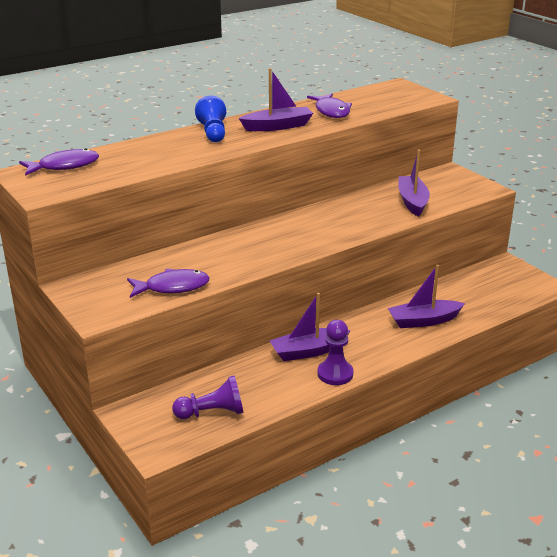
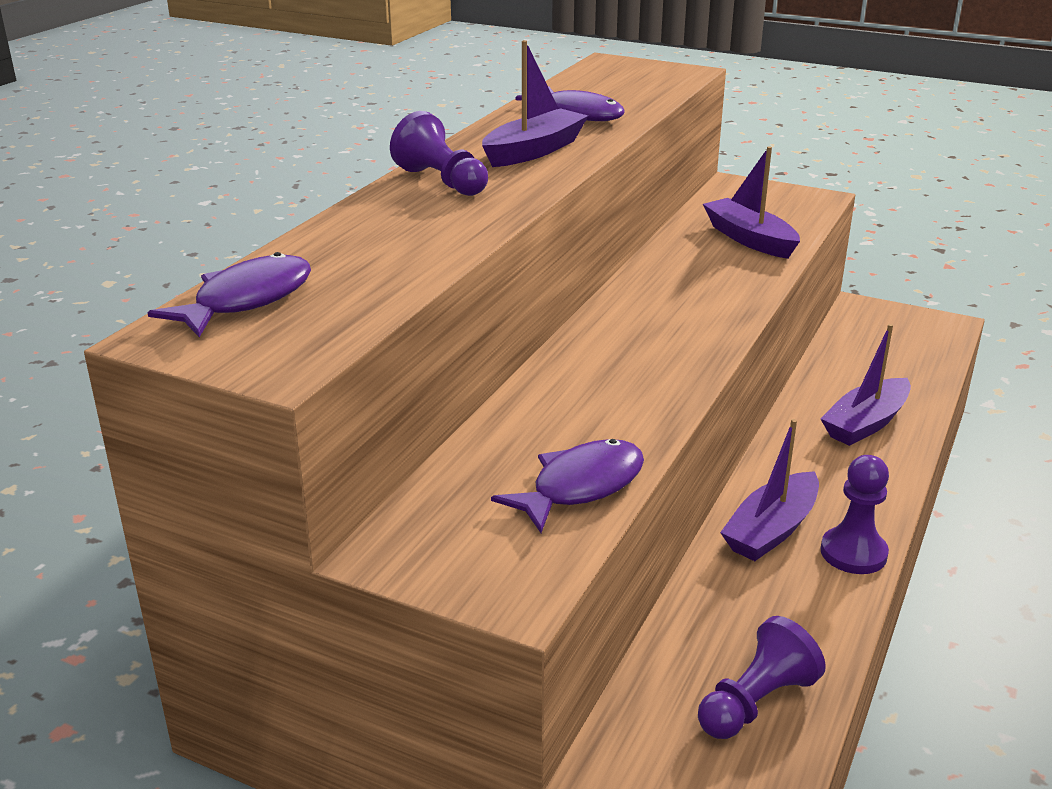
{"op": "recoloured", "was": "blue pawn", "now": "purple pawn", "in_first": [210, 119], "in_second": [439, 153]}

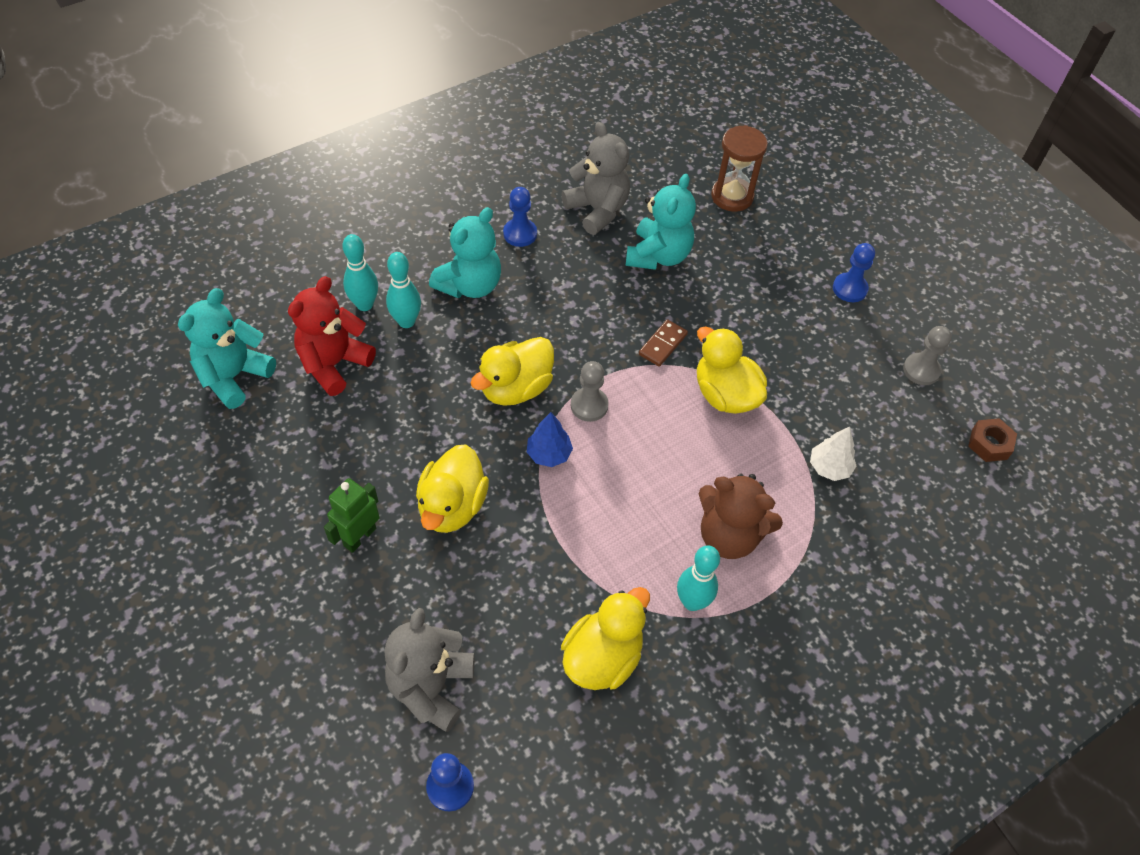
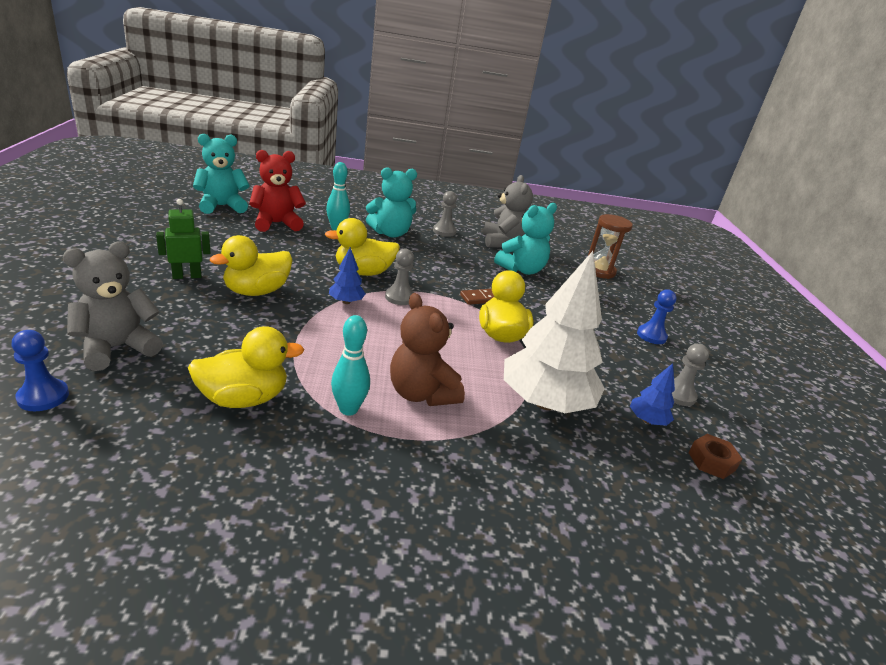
{"op": "removed", "was": "turquoise bowling pin", "in_first": [360, 272]}
{"op": "added", "now": "blue tree", "in_second": [652, 394]}
{"op": "recoloured", "was": "blue pawn", "now": "grey pawn", "in_first": [520, 217], "in_second": [445, 214]}
{"op": "resized", "was": "white tree", "in_first": [833, 454], "in_second": [554, 332], "ratio": 2.33}

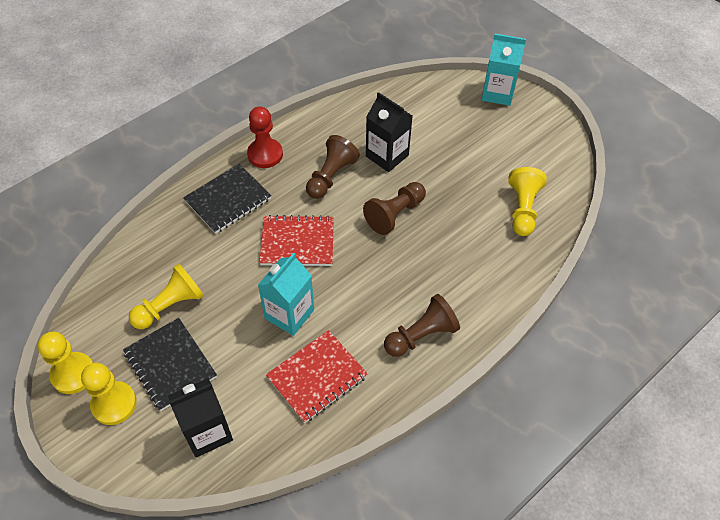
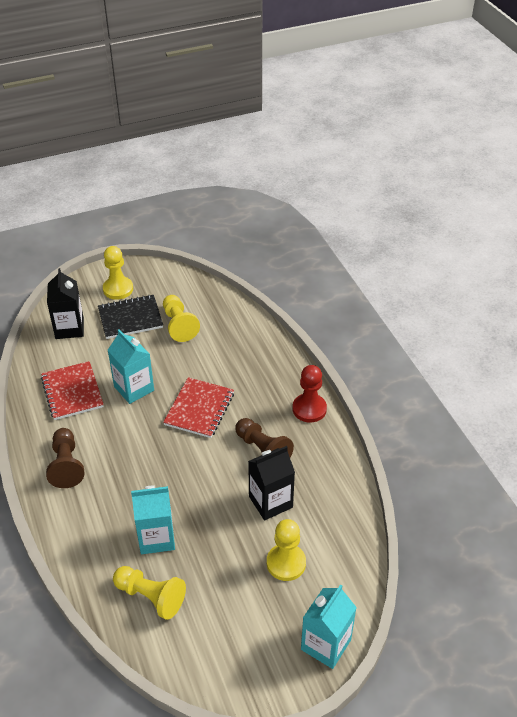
{"op": "removed", "was": "black notebook", "in_first": [227, 199]}
{"op": "removed", "was": "brown pawn", "in_first": [394, 208]}
{"op": "added", "now": "turquoise carton", "in_second": [153, 519]}
{"op": "moved", "was": "yellow pawn", "in_first": [65, 363], "in_second": [286, 550]}

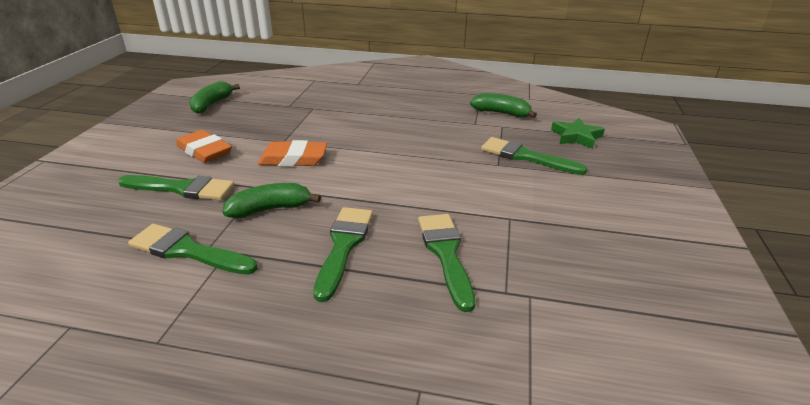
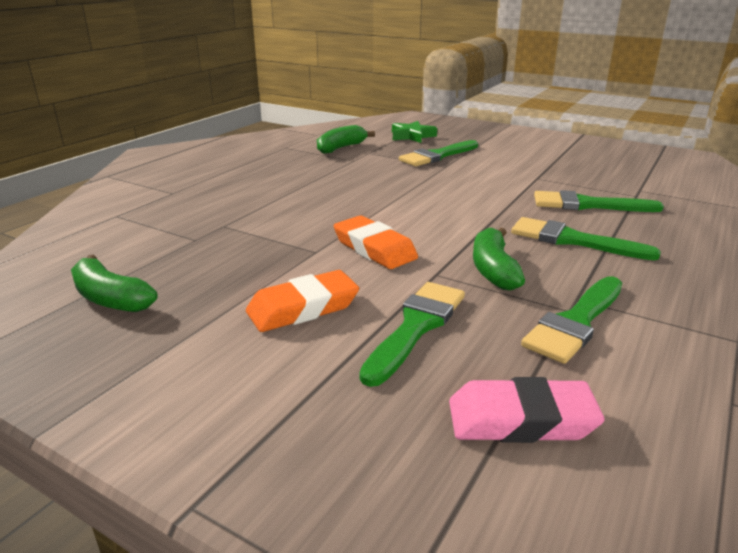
{"op": "added", "now": "pink eraser", "in_second": [526, 410]}
{"op": "turned", "was": "orange eraser", "in_first": [292, 153], "in_second": [376, 242], "clockwise": -60}

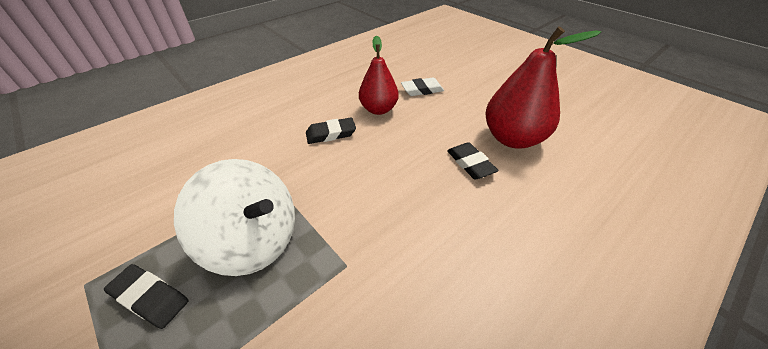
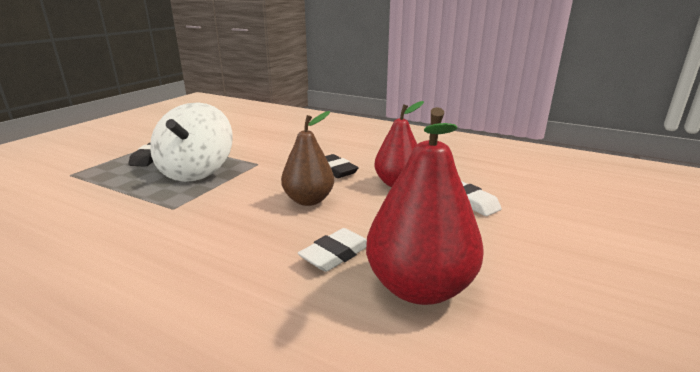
{"op": "added", "now": "brown pear", "in_second": [307, 158]}
{"op": "recoloured", "was": "black eraser", "now": "white eraser", "in_first": [473, 160], "in_second": [332, 250]}

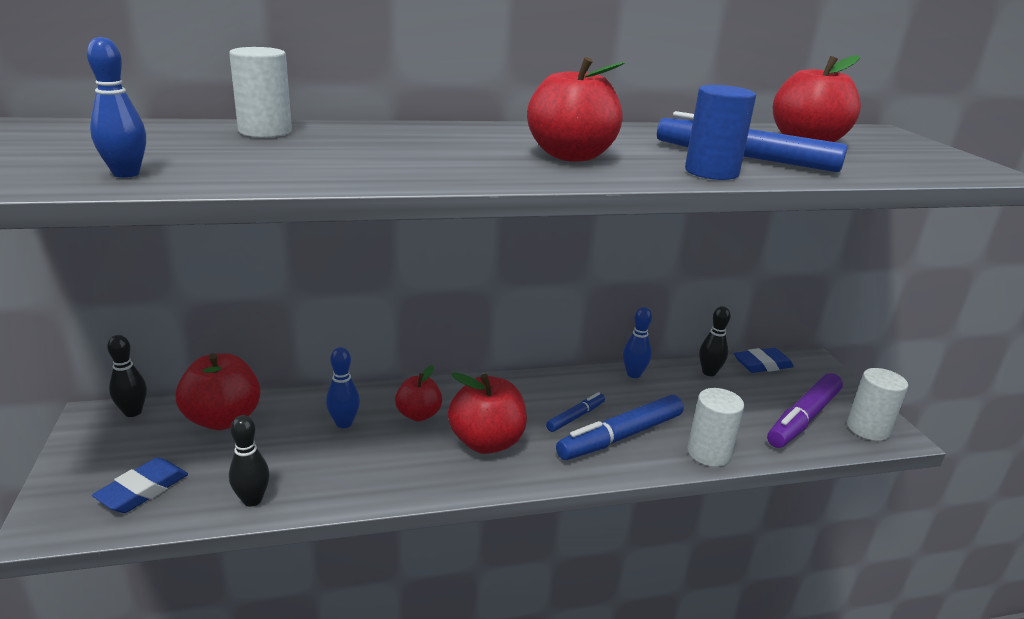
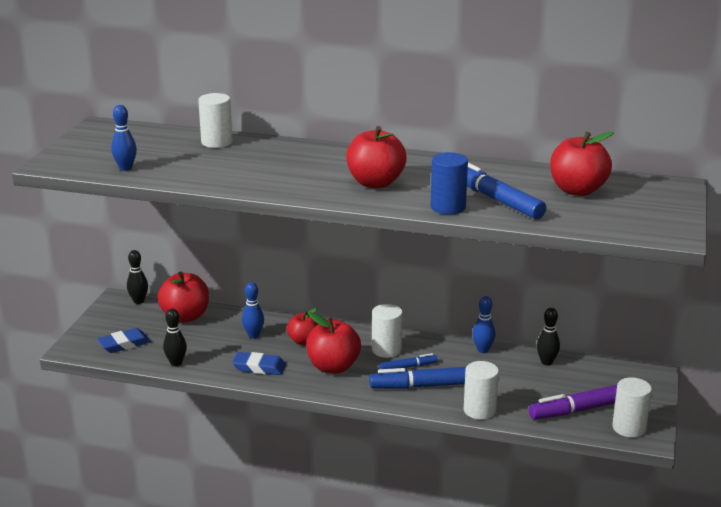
{"op": "added", "now": "white cylinder", "in_second": [387, 331]}
{"op": "moved", "was": "blue eraser", "in_first": [764, 360], "in_second": [259, 363]}

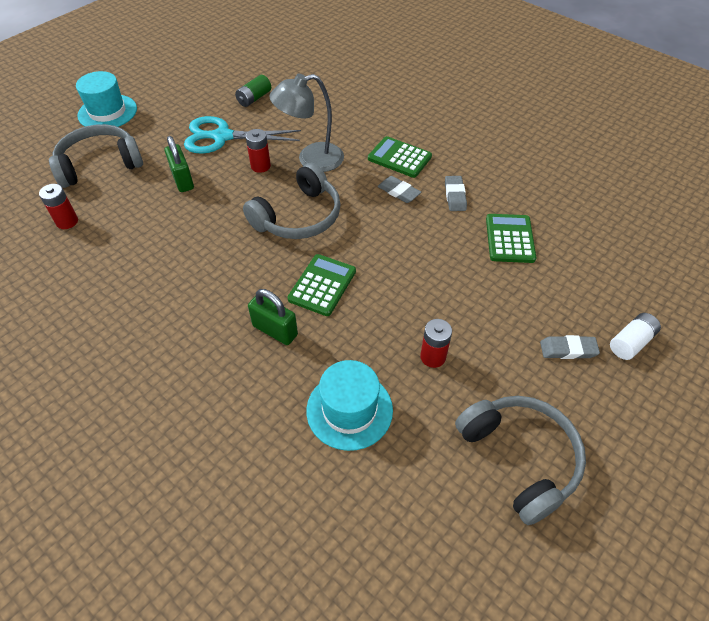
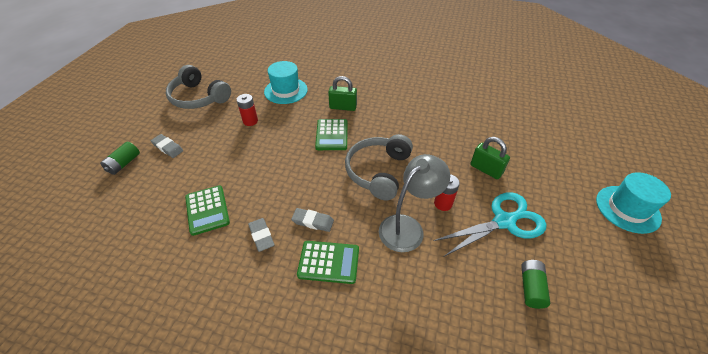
{"op": "removed", "was": "red battery", "in_first": [58, 206]}
{"op": "removed", "was": "grey headphones", "in_first": [96, 156]}
{"op": "recoloured", "was": "white battery", "now": "green battery", "in_first": [635, 336], "in_second": [120, 158]}
{"op": "turned", "was": "grey eraser", "in_first": [570, 347], "in_second": [167, 146], "clockwise": 60}

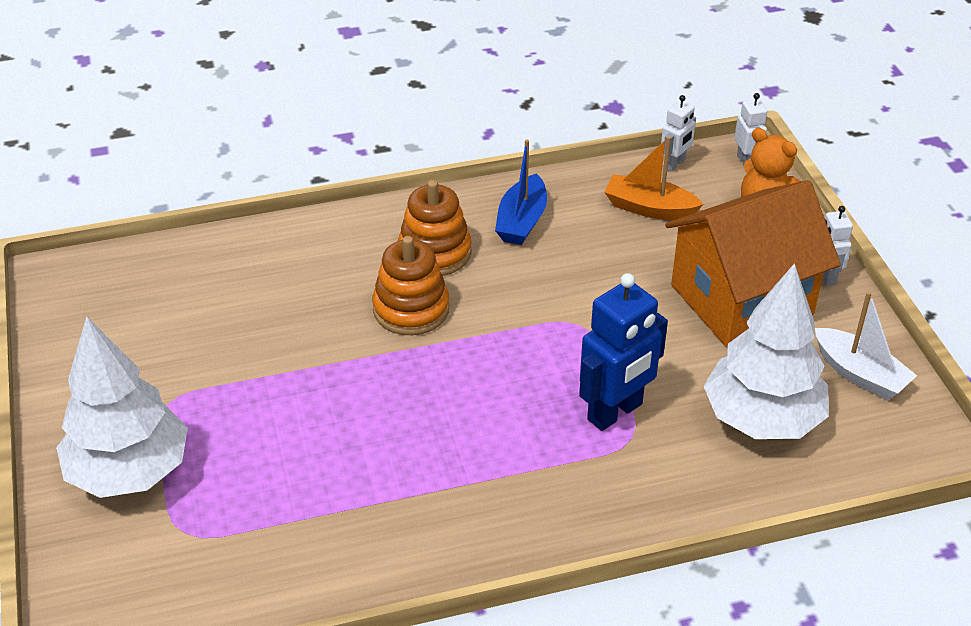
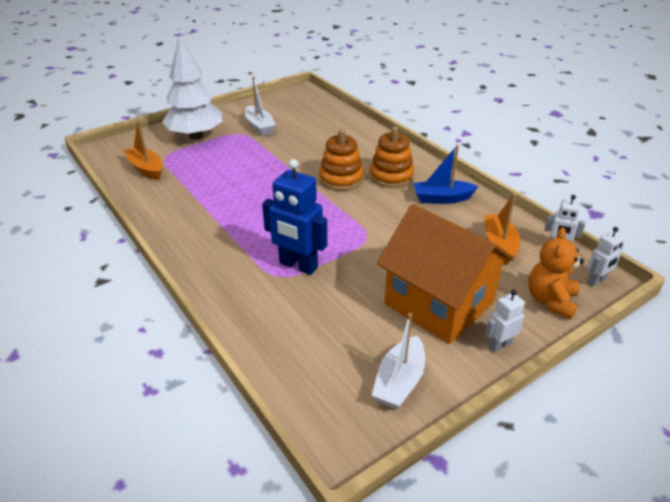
{"op": "removed", "was": "white tree", "in_first": [766, 351]}
{"op": "added", "now": "orange boat", "in_second": [142, 150]}
{"op": "added", "now": "white boat", "in_second": [260, 106]}

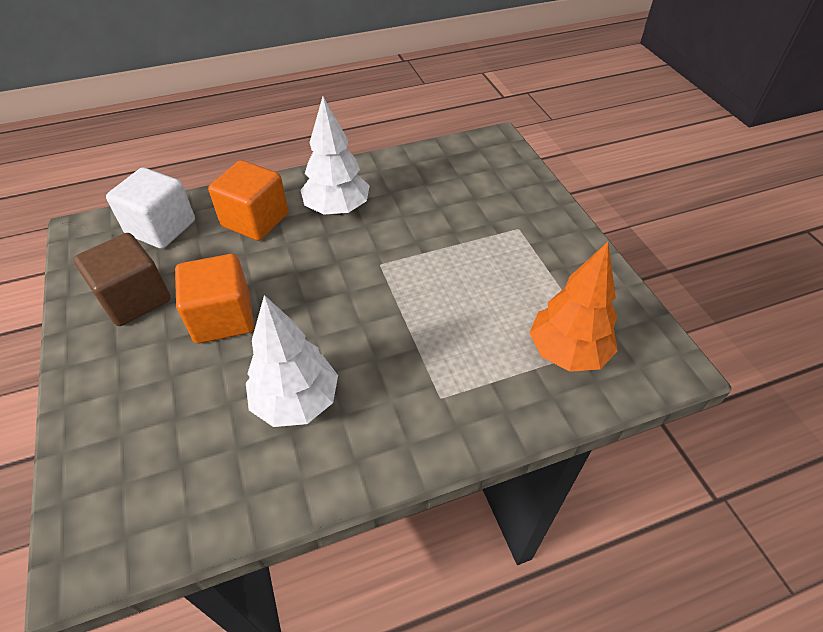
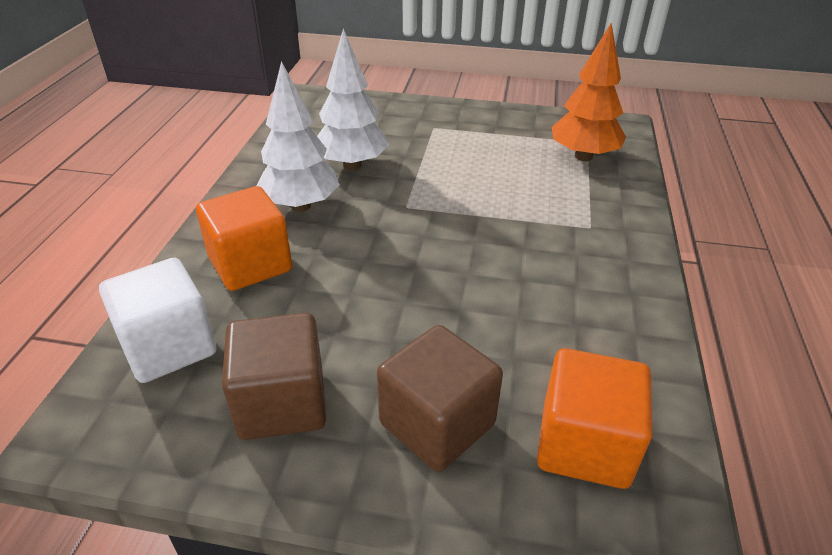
{"op": "added", "now": "brown cube", "in_second": [440, 398]}
{"op": "moved", "was": "orange cube", "in_first": [214, 299], "in_second": [594, 418]}
{"op": "moved", "was": "white tree", "in_first": [292, 361], "in_second": [353, 99]}

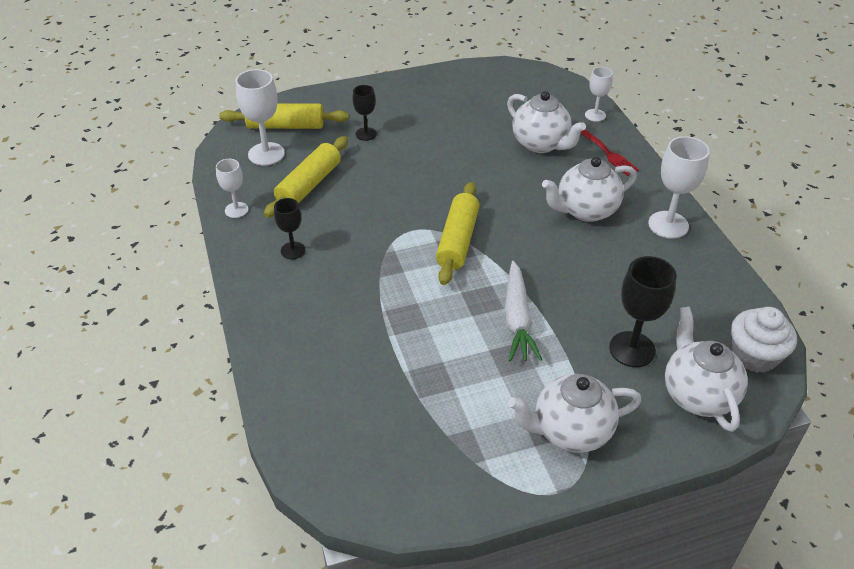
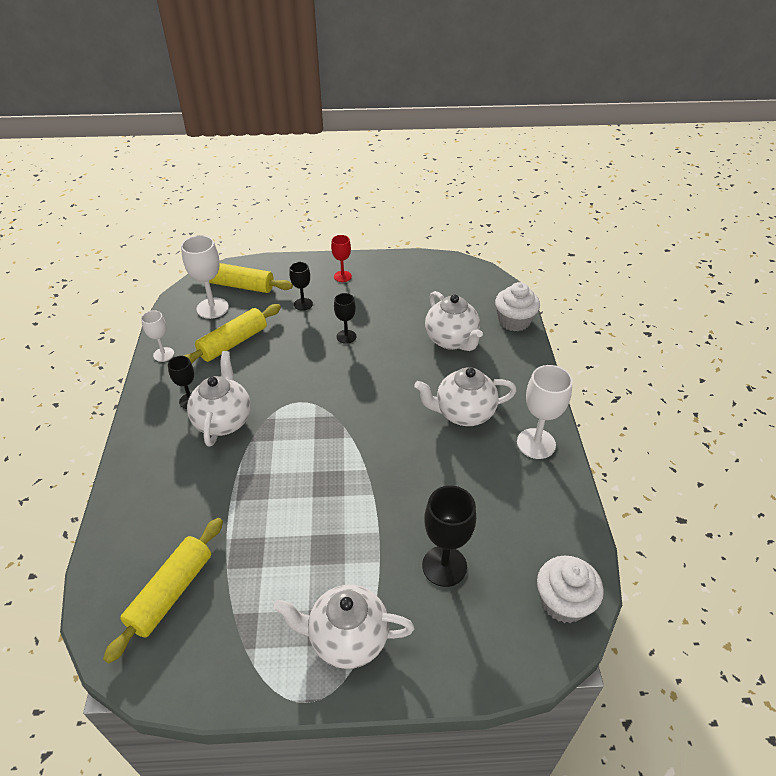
{"op": "removed", "was": "white carrot", "in_first": [523, 311]}
{"op": "removed", "was": "red fork", "in_first": [609, 152]}
{"op": "added", "now": "red goblet", "in_second": [341, 258]}
{"op": "added", "now": "black goblet", "in_second": [345, 318]}
{"op": "moved", "was": "yellow rolling pin", "in_first": [457, 233], "in_second": [163, 590]}
{"op": "moved", "was": "white teapot", "in_first": [706, 369], "in_second": [219, 398]}
{"op": "replaced", "was": "white goblet", "now": "white cupcake", "in_first": [599, 94], "in_second": [517, 306]}

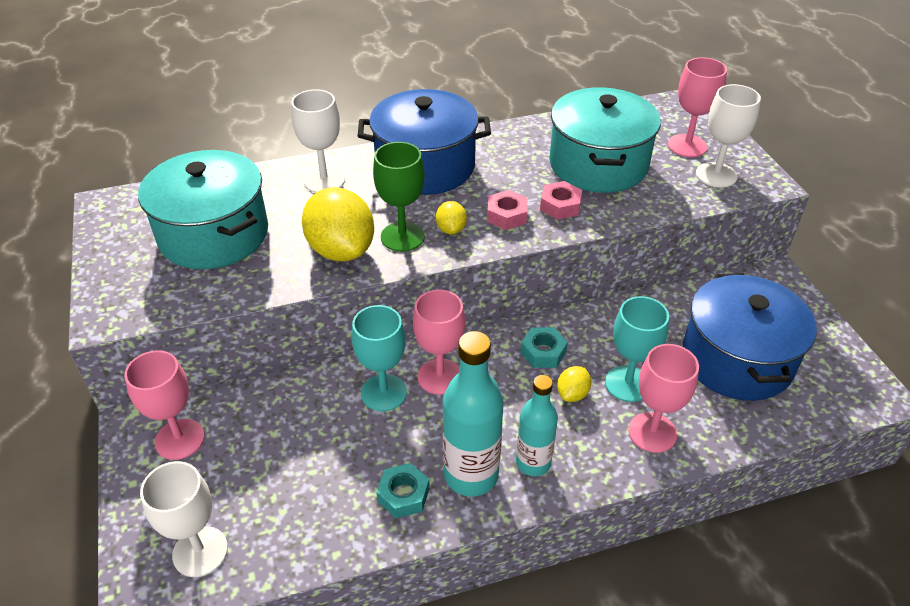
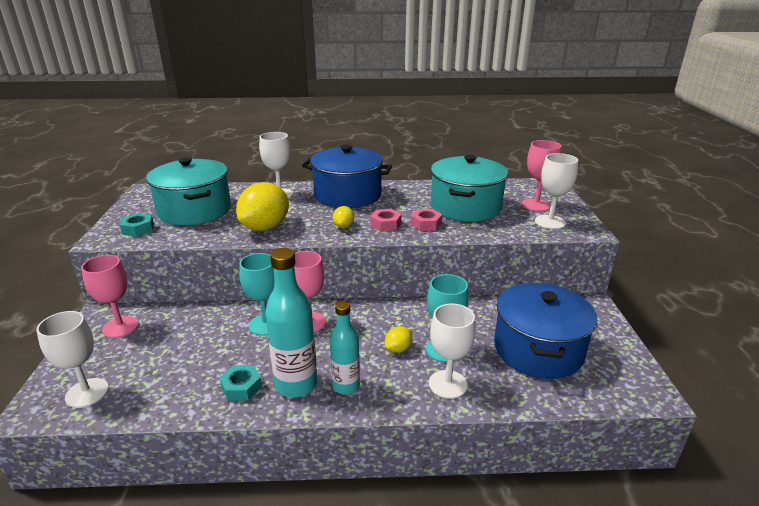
{"op": "removed", "was": "green goblet", "in_first": [399, 197]}
{"op": "moved", "was": "turquoise nut", "in_first": [544, 347], "in_second": [137, 225]}
{"op": "recoloured", "was": "pink goblet", "now": "white goblet", "in_first": [663, 398], "in_second": [452, 351]}
{"op": "turned", "was": "yellow lemon", "in_first": [338, 224], "in_second": [262, 206], "clockwise": 45}

